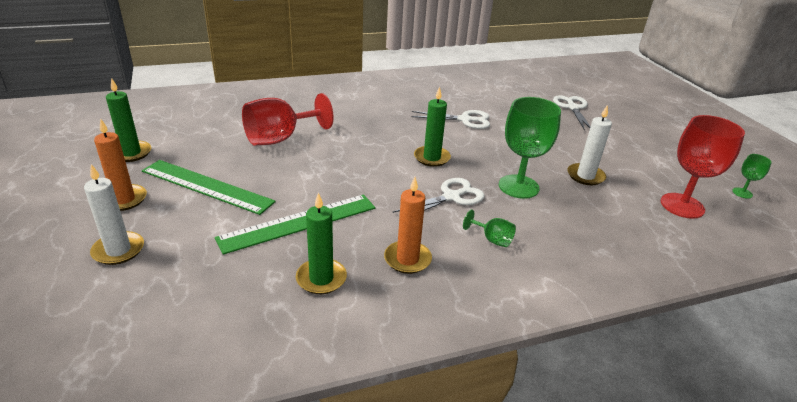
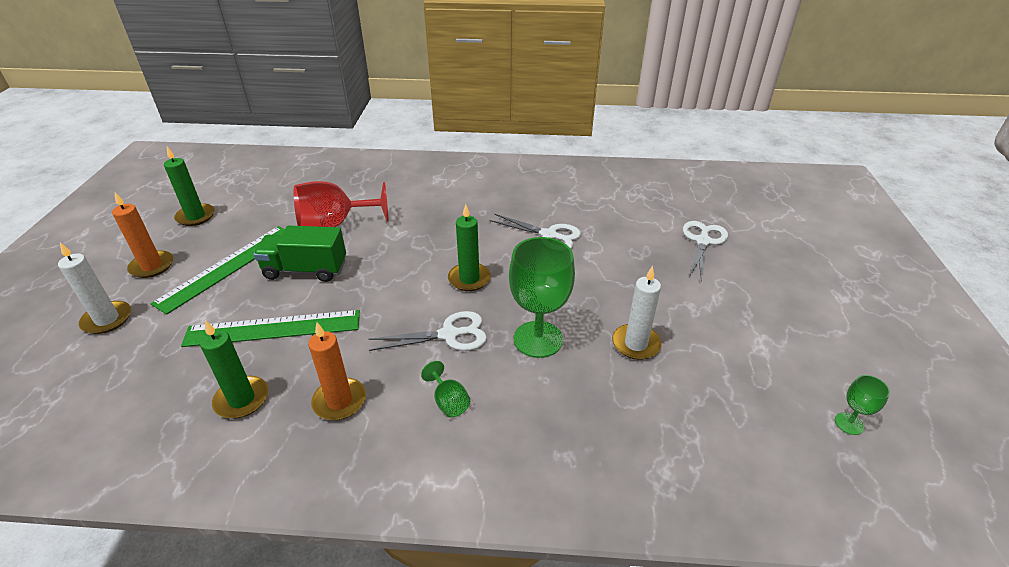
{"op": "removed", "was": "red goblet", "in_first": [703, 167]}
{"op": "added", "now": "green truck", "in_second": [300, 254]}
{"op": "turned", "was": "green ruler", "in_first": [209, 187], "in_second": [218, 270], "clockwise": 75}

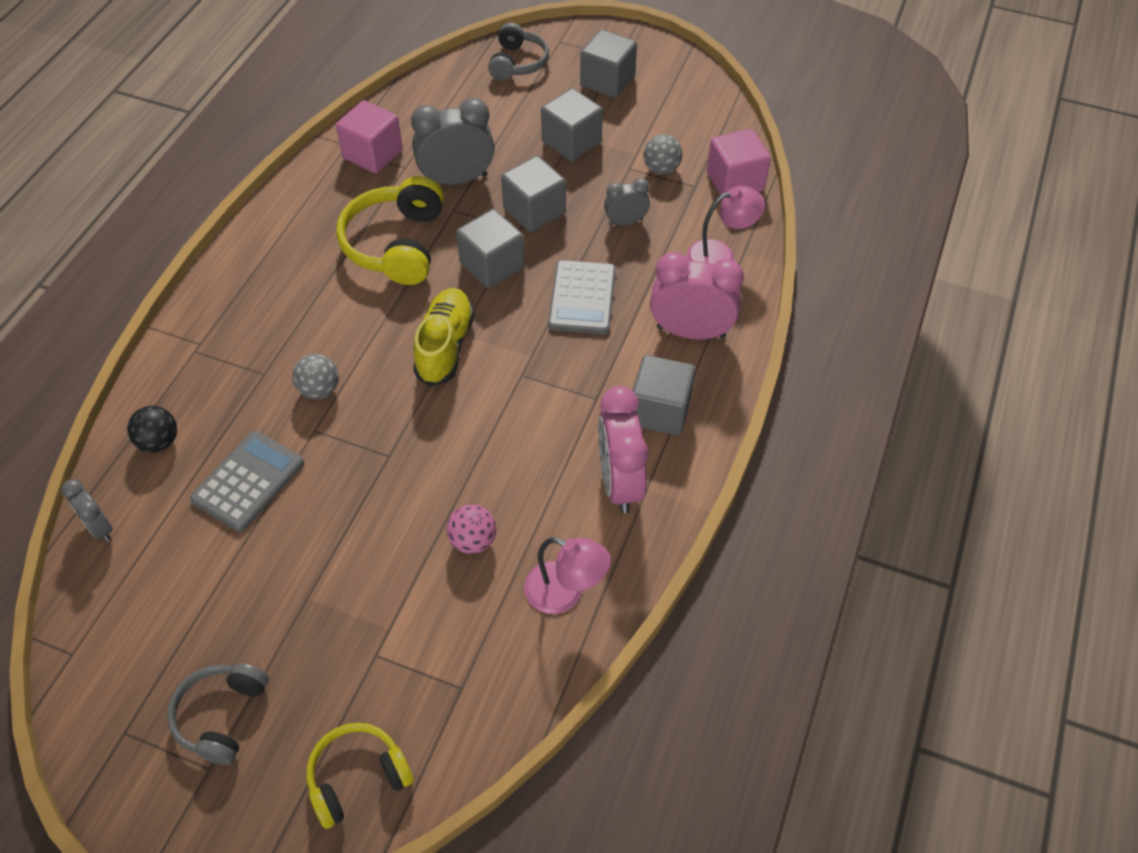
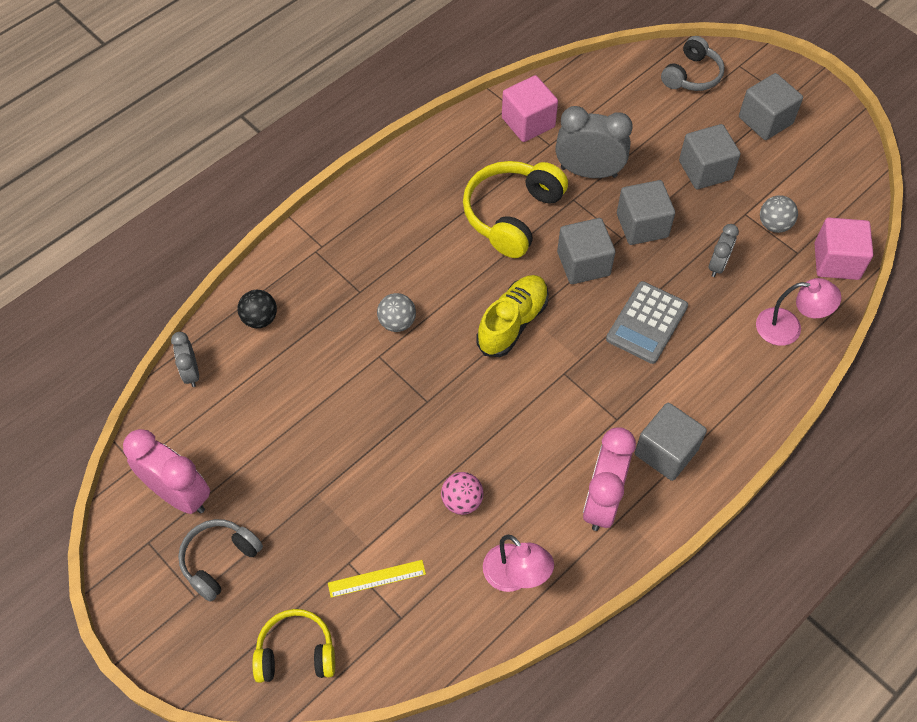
{"op": "removed", "was": "grey calculator", "in_first": [247, 481]}
{"op": "added", "now": "yellow ruler", "in_second": [377, 579]}
{"op": "moved", "was": "pink clock", "in_first": [697, 295], "in_second": [166, 471]}
{"op": "turned", "was": "grey clock", "in_first": [627, 202], "in_second": [724, 250], "clockwise": 105}

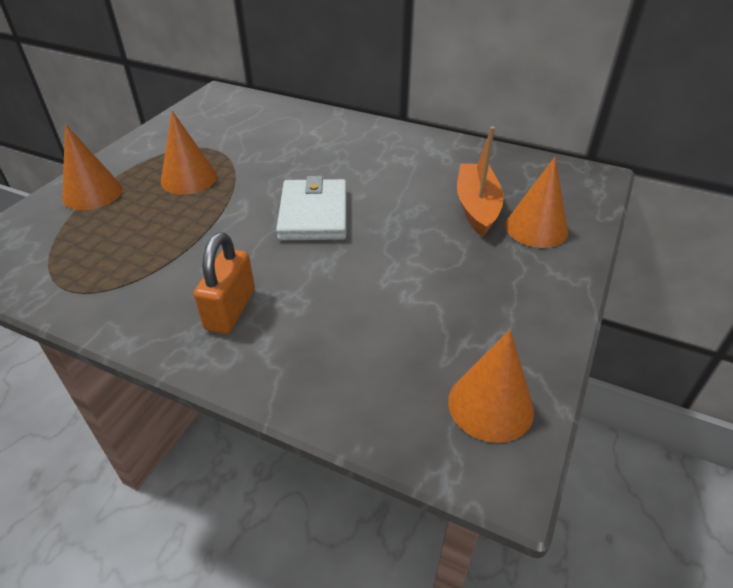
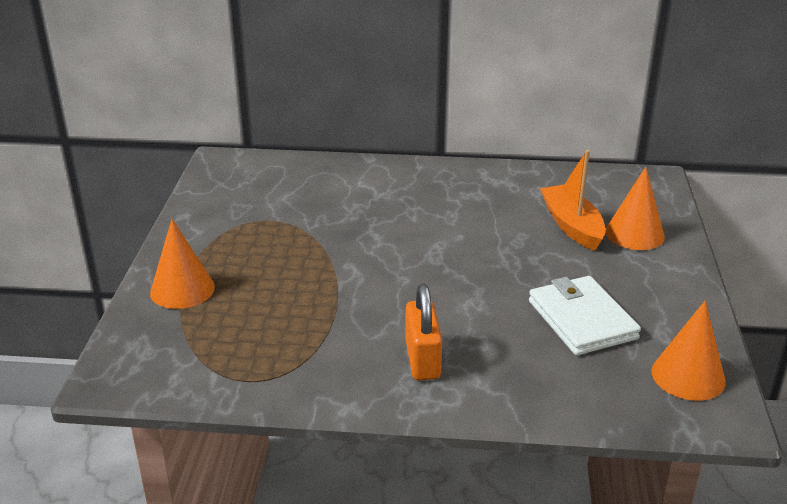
{"op": "removed", "was": "orange cone", "in_first": [189, 153]}
{"op": "moved", "was": "white wallet", "in_first": [311, 208], "in_second": [585, 315]}

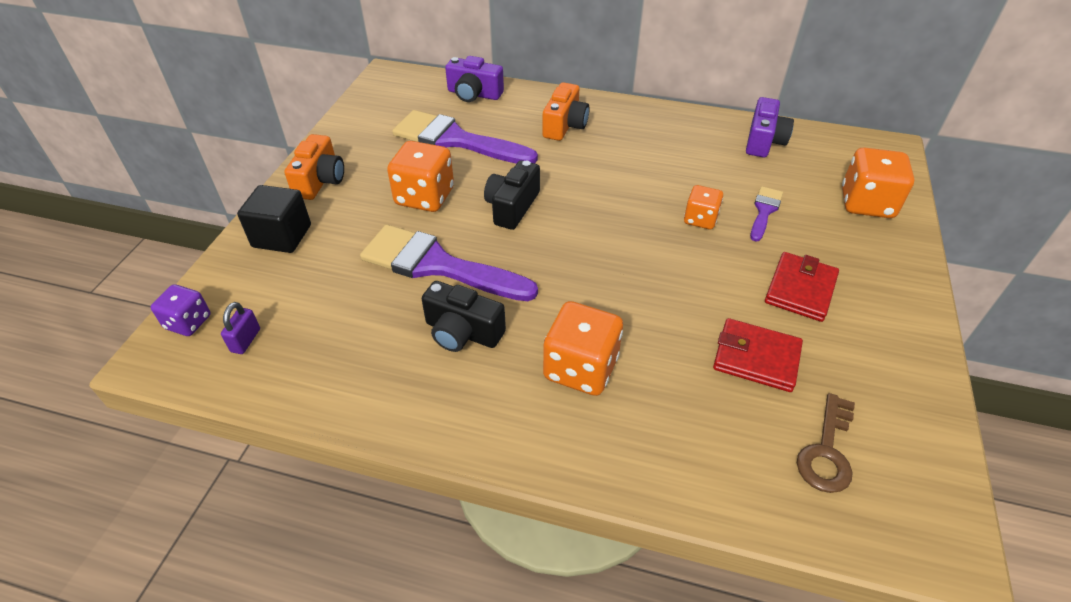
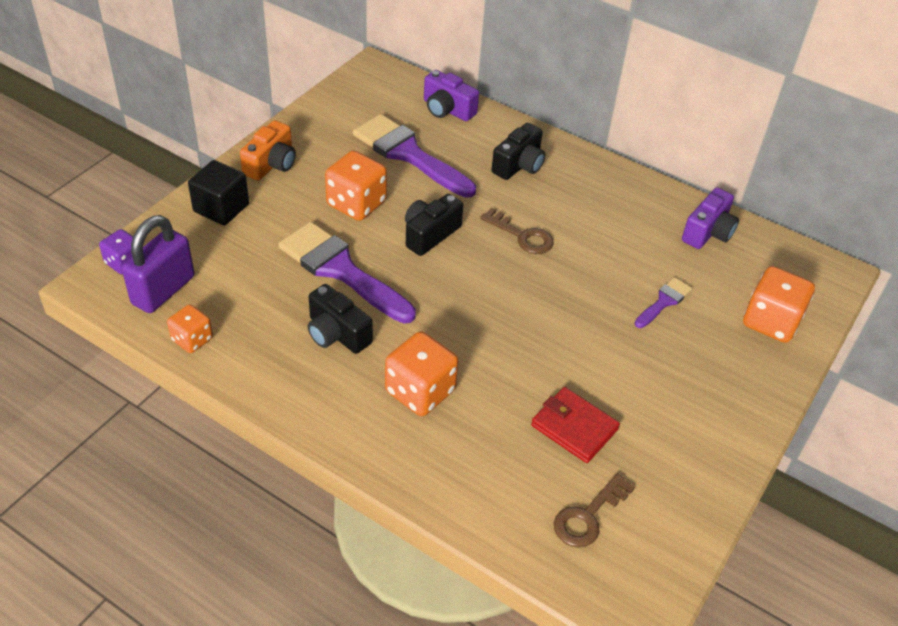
{"op": "removed", "was": "red wallet", "in_first": [802, 287]}
{"op": "added", "now": "brown key", "in_second": [516, 231]}
{"op": "moved", "was": "orange dice", "in_first": [703, 207], "in_second": [190, 328]}
{"op": "recoloured", "was": "orange camera", "now": "black camera", "in_first": [565, 111], "in_second": [518, 151]}
{"op": "resized", "was": "purple padlock", "in_first": [240, 328], "in_second": [158, 264], "ratio": 2.19}

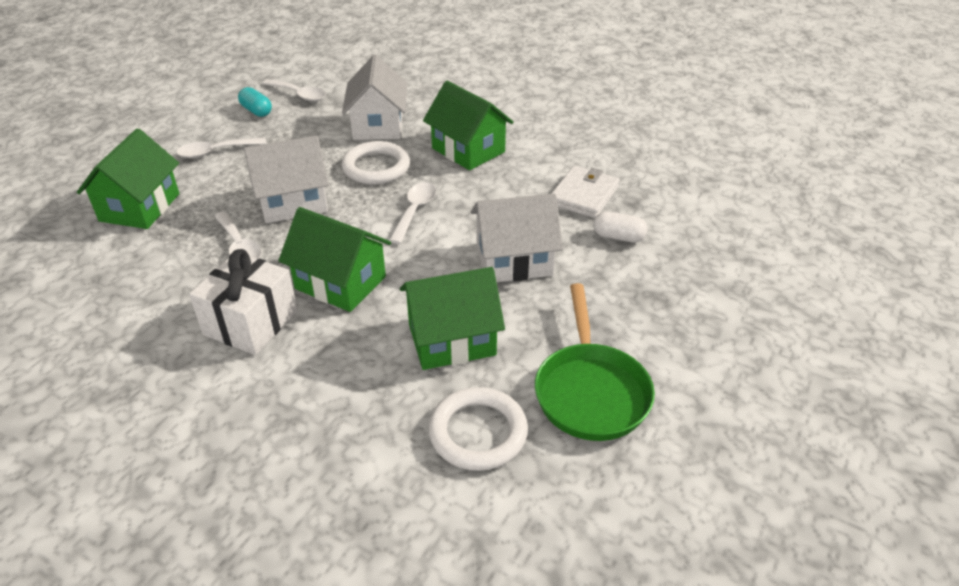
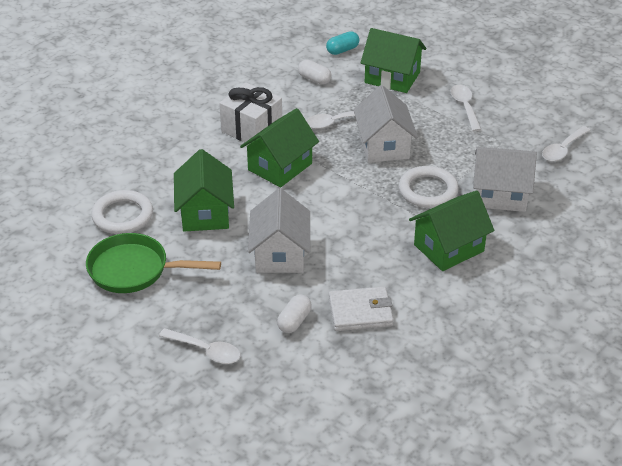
{"op": "added", "now": "white capsule", "in_second": [315, 72]}
{"op": "moved", "was": "turquoise capsule", "in_first": [255, 102], "in_second": [342, 43]}
{"op": "moved", "was": "white spoon", "in_first": [412, 213], "in_second": [200, 346]}
{"op": "turned", "was": "white wallet", "in_first": [585, 192], "in_second": [361, 309], "clockwise": -45}

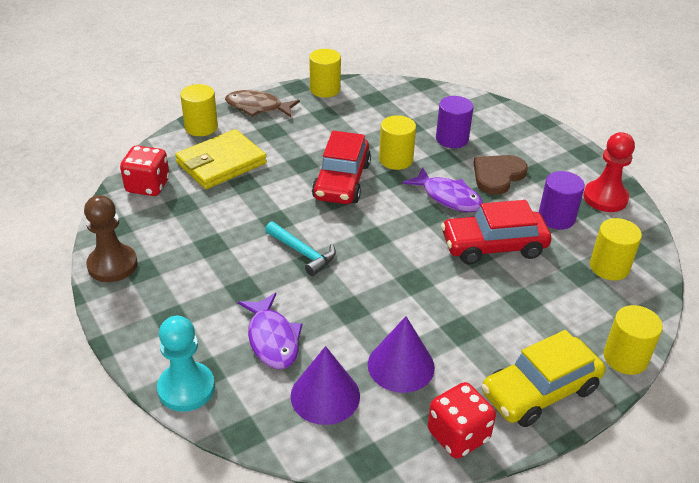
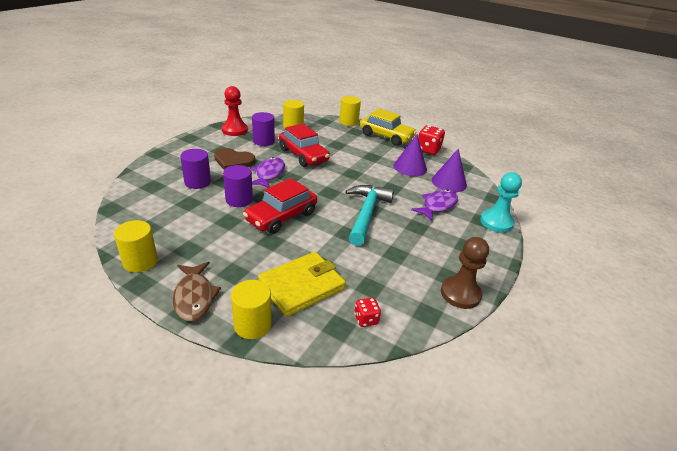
{"op": "recoloured", "was": "yellow cylinder", "now": "purple cylinder", "in_first": [397, 142], "in_second": [238, 186]}
{"op": "turned", "was": "yellow wallet", "in_first": [221, 159], "in_second": [302, 284], "clockwise": -60}
{"op": "turned", "was": "red car", "in_first": [341, 167], "in_second": [280, 206], "clockwise": 150}
{"op": "resized", "was": "red dice", "in_first": [145, 170], "in_second": [367, 312], "ratio": 0.57}
{"op": "resized", "was": "turquoise hammer", "in_first": [300, 249], "in_second": [369, 215], "ratio": 1.64}

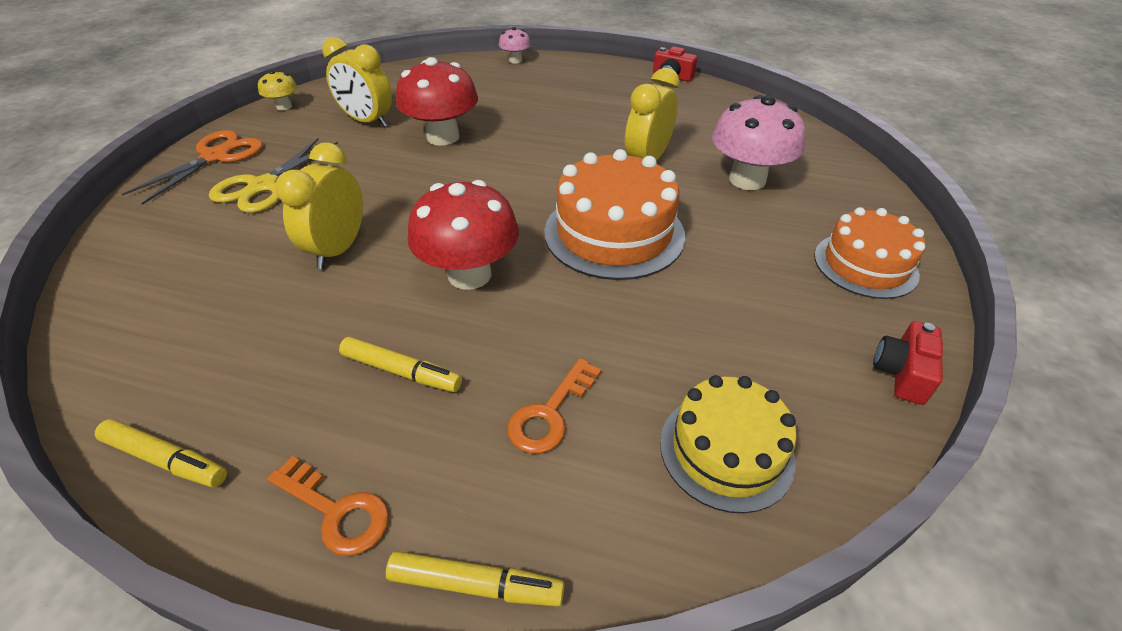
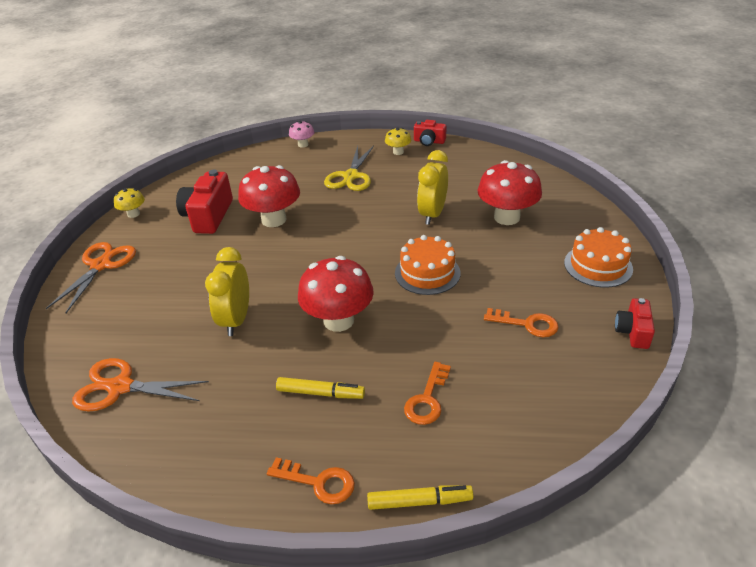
{"op": "removed", "was": "yellow marker", "in_first": [161, 453]}
{"op": "removed", "was": "yellow cake", "in_first": [728, 444]}
{"op": "added", "now": "orange scissors", "in_second": [140, 385]}
{"op": "added", "now": "yellow mushroom", "in_second": [398, 141]}
{"op": "added", "now": "orange key", "in_second": [521, 322]}
{"op": "moved", "was": "yellow scissors", "in_first": [273, 175], "in_second": [349, 168]}
{"op": "replaced", "was": "yellow clock", "now": "red camera", "in_first": [357, 82], "in_second": [204, 202]}
{"op": "recoloured", "was": "pink mushroom", "now": "red mushroom", "in_first": [759, 142], "in_second": [509, 192]}
{"op": "resized", "was": "orange cake", "in_first": [614, 214], "in_second": [428, 265], "ratio": 0.66}

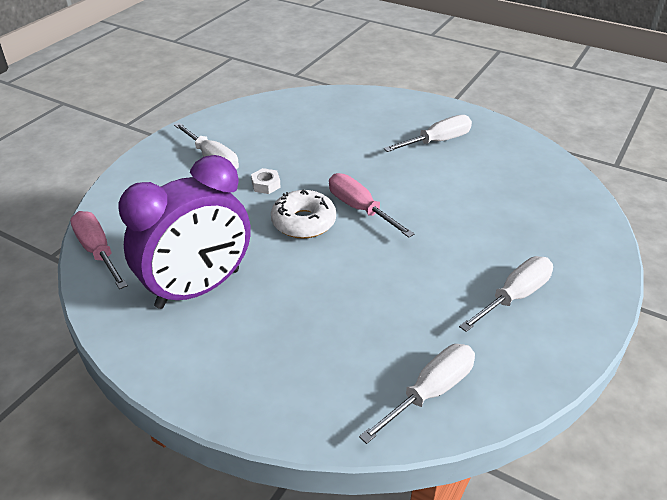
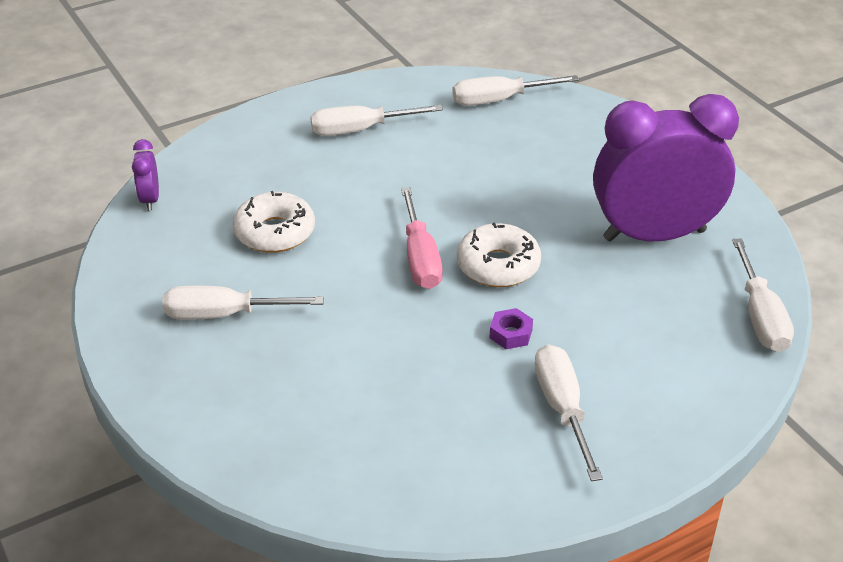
{"op": "added", "now": "purple clock", "in_second": [145, 175]}
{"op": "added", "now": "white donut", "in_second": [274, 222]}
{"op": "recoloured", "was": "pink screwdriver", "now": "white screwdriver", "in_first": [99, 250], "in_second": [763, 295]}
{"op": "recoloured", "was": "white nut", "now": "purple nut", "in_first": [266, 181], "in_second": [511, 328]}

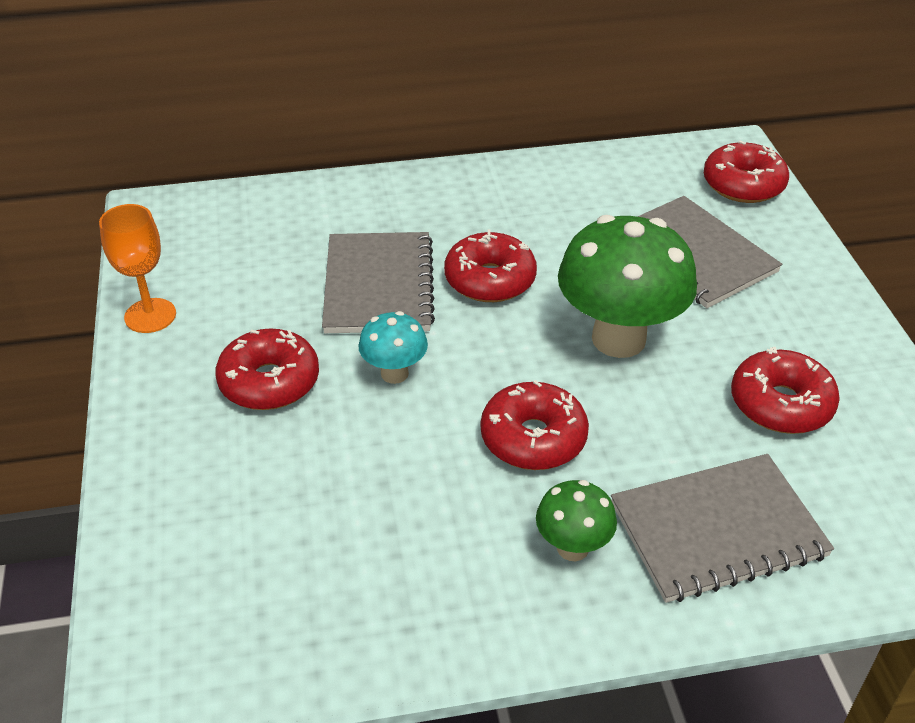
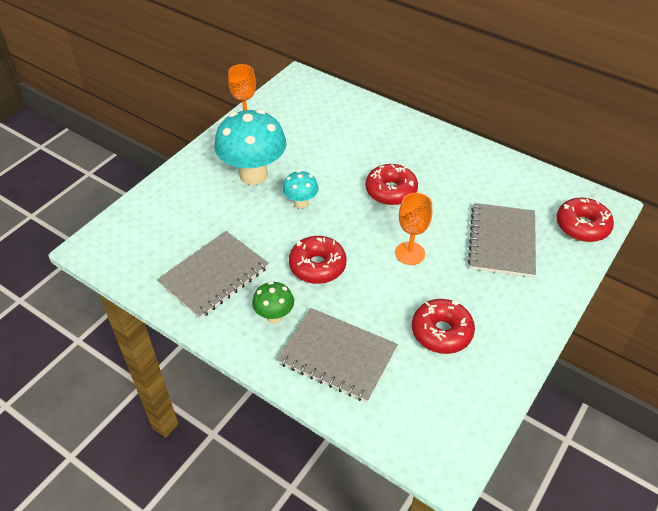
{"op": "moved", "was": "grey notebook", "in_first": [378, 282], "in_second": [213, 275]}
{"op": "replaced", "was": "red donut", "now": "turquoise mushroom", "in_first": [267, 369], "in_second": [250, 147]}
{"op": "replaced", "was": "green mushroom", "now": "orange goblet", "in_first": [627, 286], "in_second": [413, 229]}

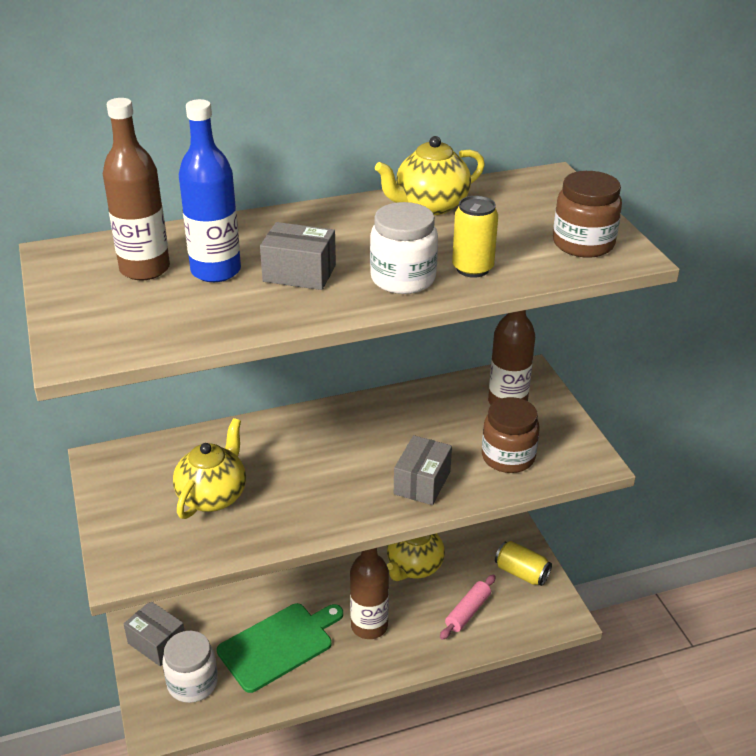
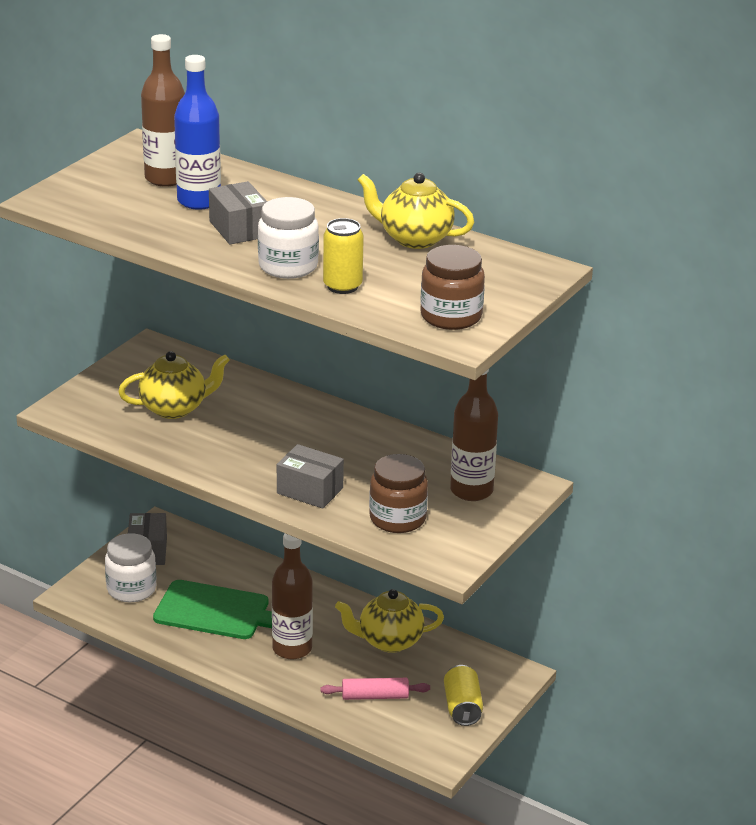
{"op": "turned", "was": "grey box", "in_first": [423, 470], "in_second": [310, 476], "clockwise": 45}

